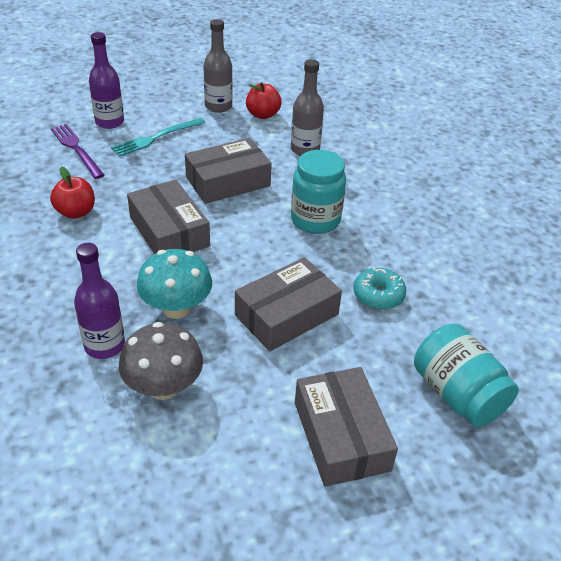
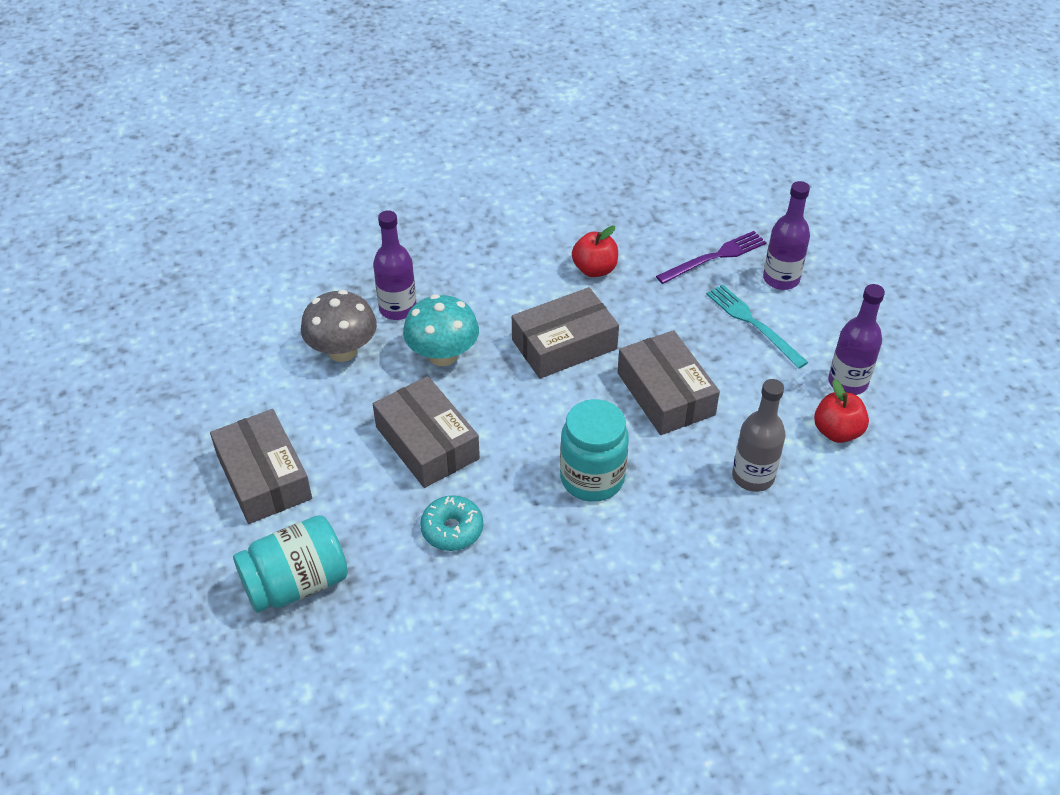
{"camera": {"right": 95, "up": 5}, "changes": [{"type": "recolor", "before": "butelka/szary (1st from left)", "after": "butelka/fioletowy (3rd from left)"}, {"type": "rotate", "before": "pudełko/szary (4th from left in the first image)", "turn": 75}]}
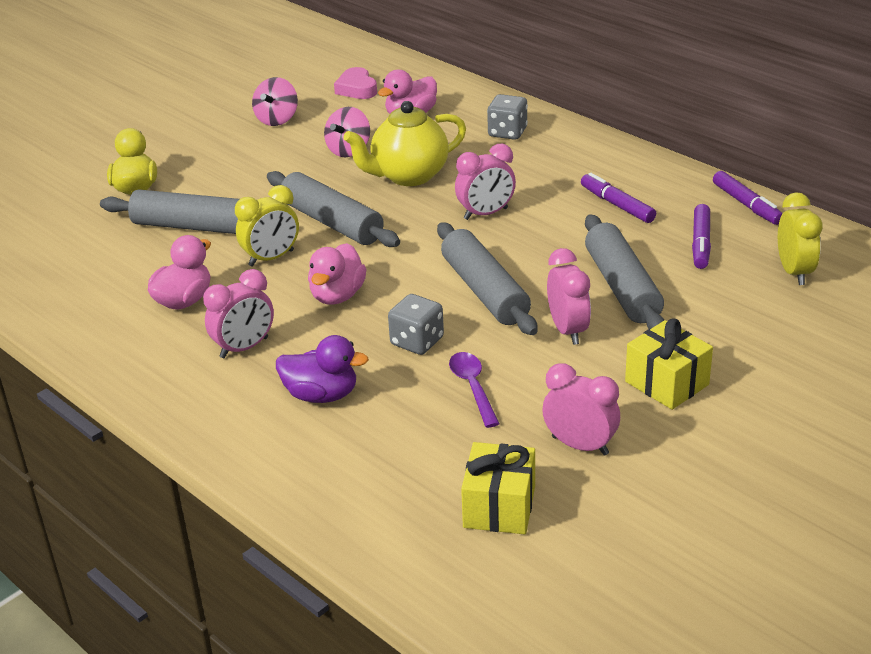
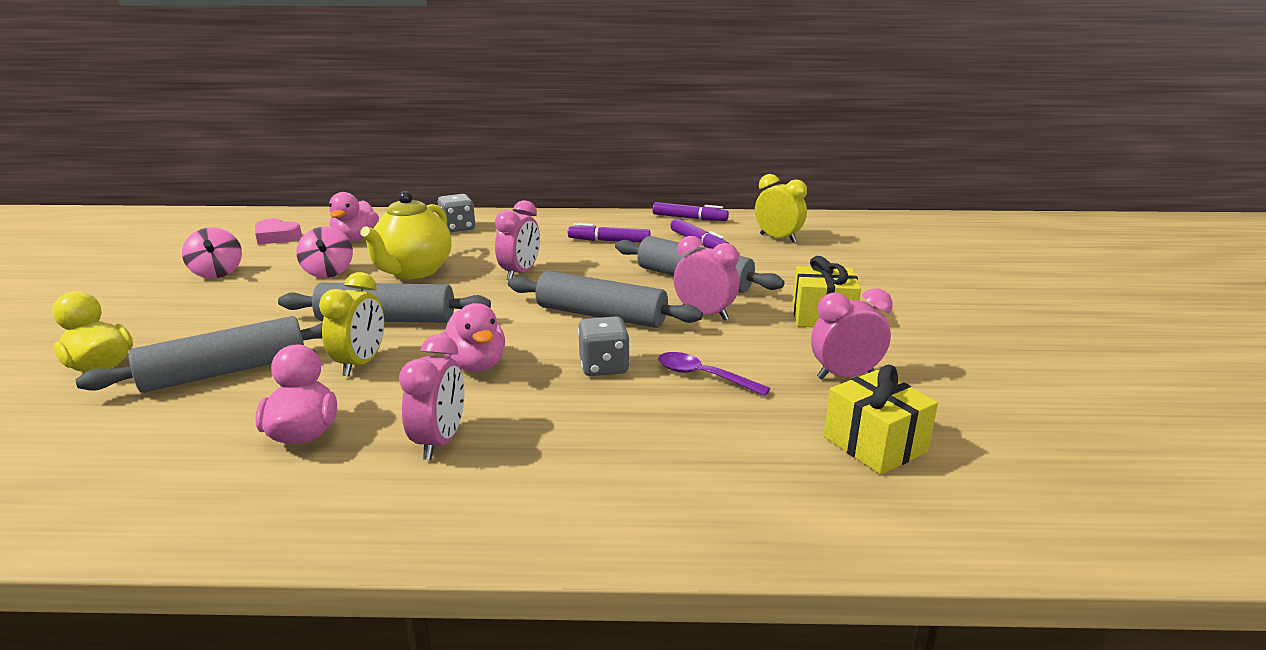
{"camera": {"right": -45, "up": -10}, "changes": [{"type": "delete", "before": "kaczka/fioletowy"}]}
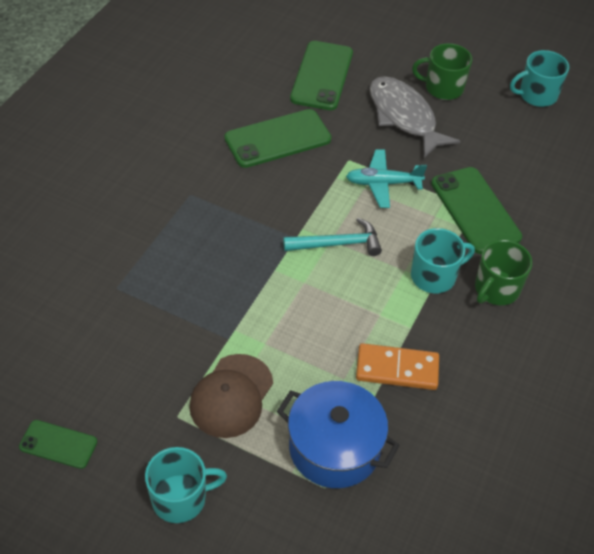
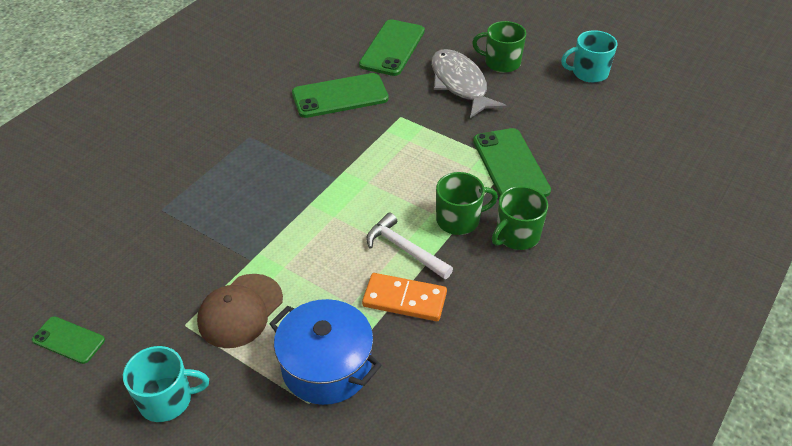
{"camera": {"right": 10, "up": -5}, "changes": [{"type": "delete", "before": "młotek/turkusowy"}, {"type": "delete", "before": "samolot/turkusowy"}, {"type": "insert", "after": "młotek/biały"}, {"type": "recolor", "before": "kubek/turkusowy (2nd from left)", "after": "kubek/zielony (1st from left)"}]}
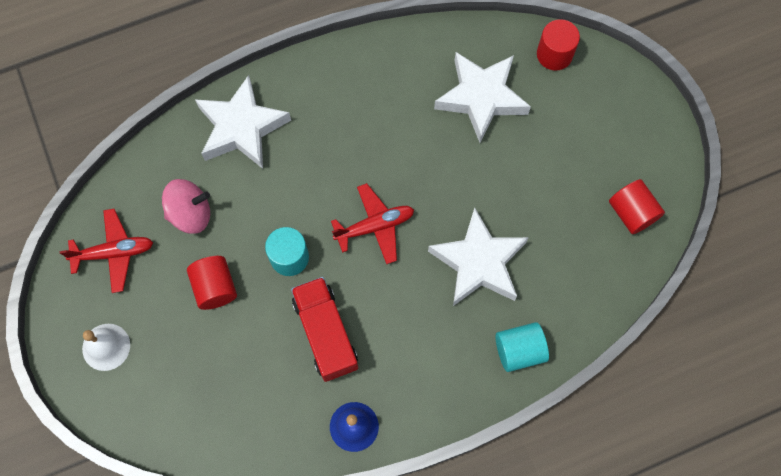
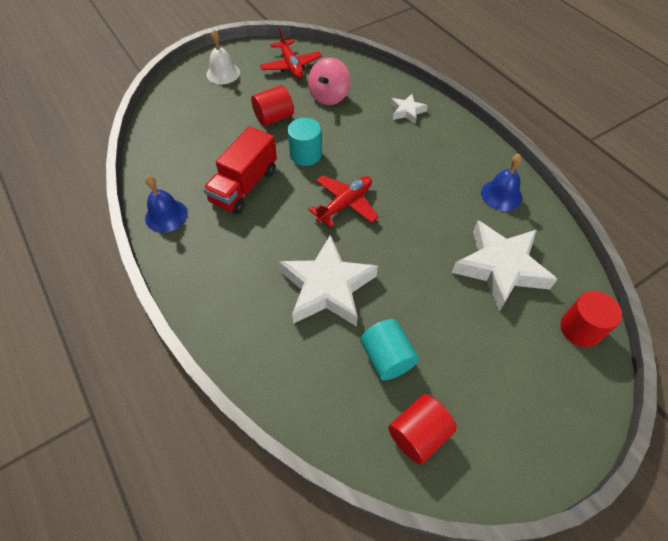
{"camera": {"right": 80, "up": -15}, "changes": [{"type": "insert", "after": "dzwonek/niebieski (2nd from left)"}, {"type": "move", "before": "walec/turkusowy (2nd from left)"}, {"type": "rotate", "before": "bączek/różowy", "turn": 45}, {"type": "rotate", "before": "ciężarówka/czerwony", "turn": 150}, {"type": "rotate", "before": "samolot/czerwony (2nd from left)", "turn": -105}, {"type": "resize", "before": "gwiazda/biały (1st from left in the first image)", "scale": 0.49}]}
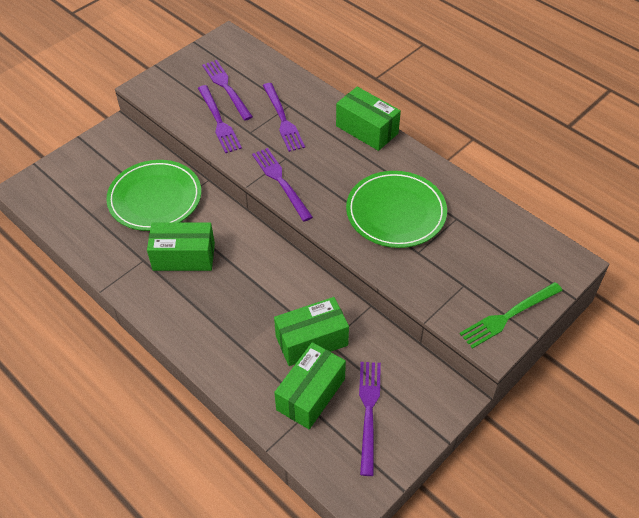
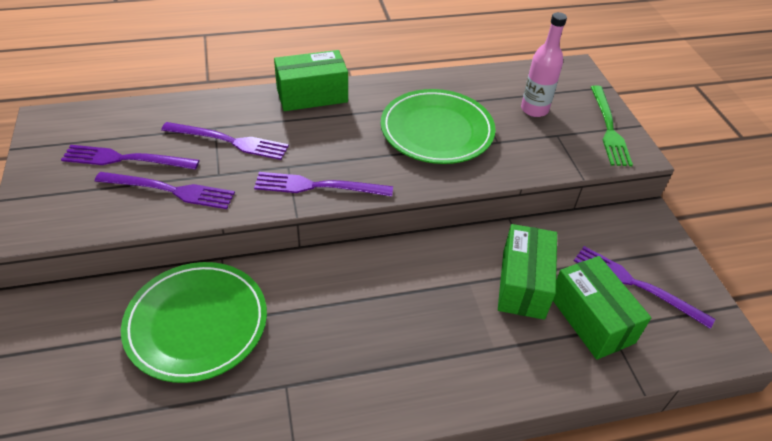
{"camera": {"right": -60, "up": -5}, "changes": [{"type": "delete", "before": "pudełko/zielony (1st from left)"}, {"type": "insert", "after": "butelka/różowy"}]}
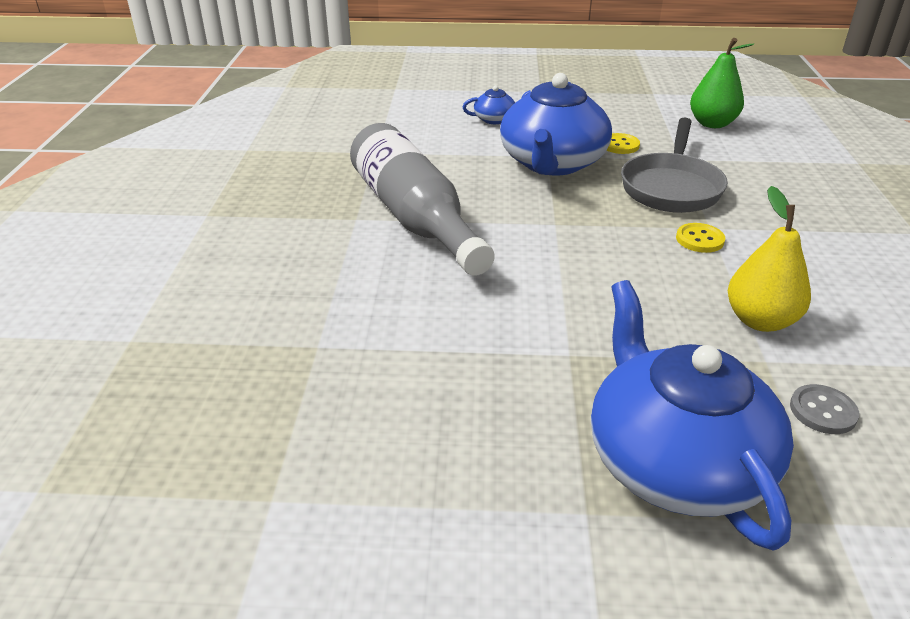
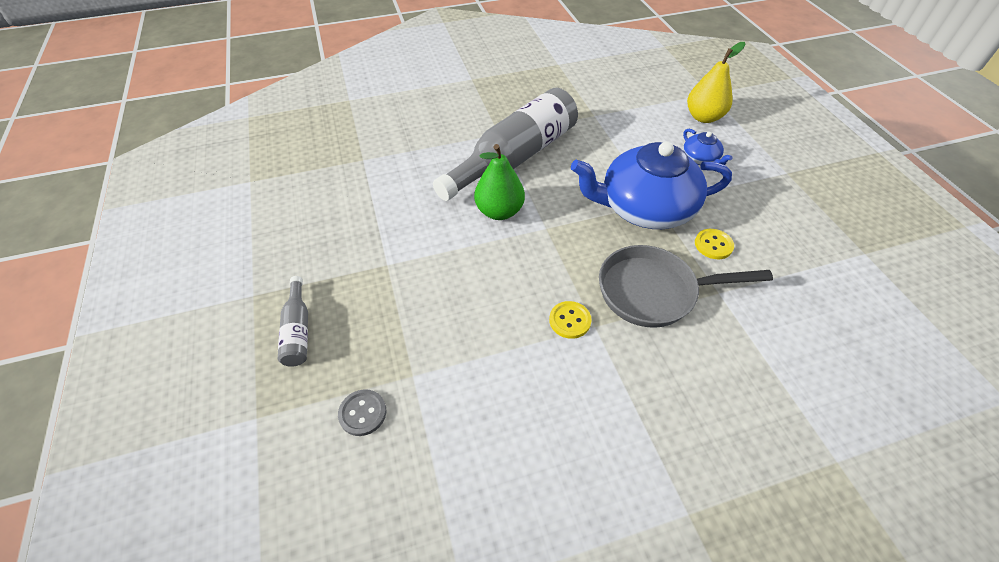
{"camera": {"right": 70, "up": 15}, "changes": [{"type": "move", "before": "gruszka/zielony"}, {"type": "move", "before": "gruszka/żółty"}, {"type": "replace", "before": "imbryk/niebieski (3rd from left)", "after": "butelka/szary (1st from left)"}]}
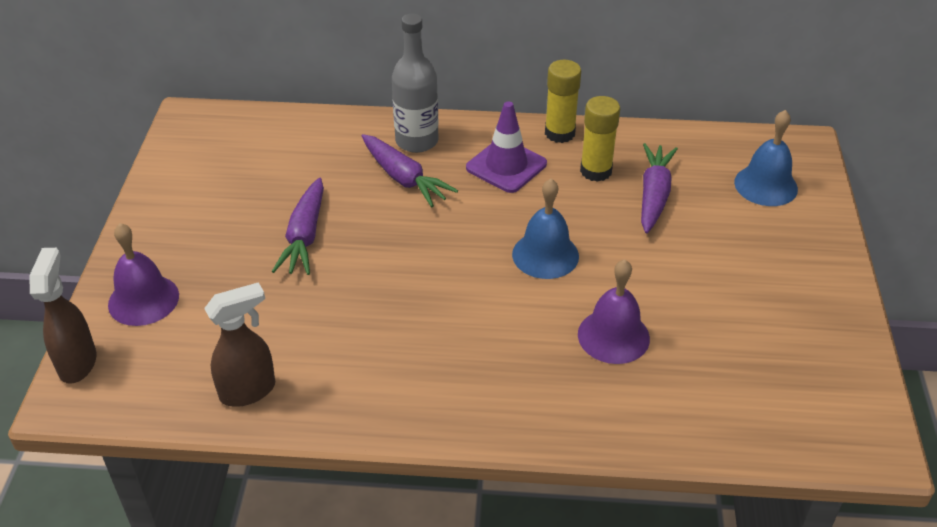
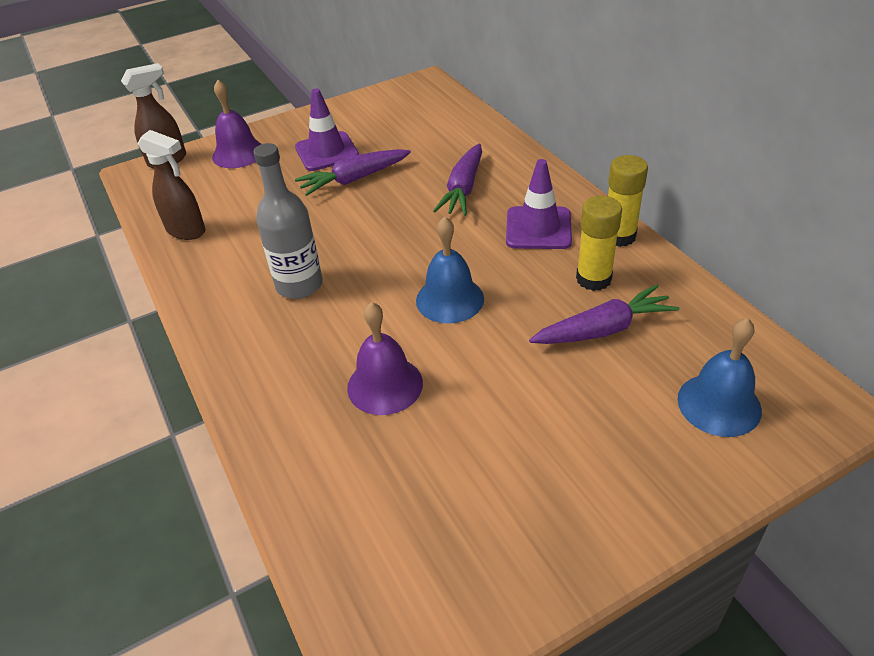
{"camera": {"right": 60, "up": 0}, "changes": [{"type": "insert", "after": "pachołek/fioletowy (1st from left)"}, {"type": "move", "before": "butelka/szary"}]}
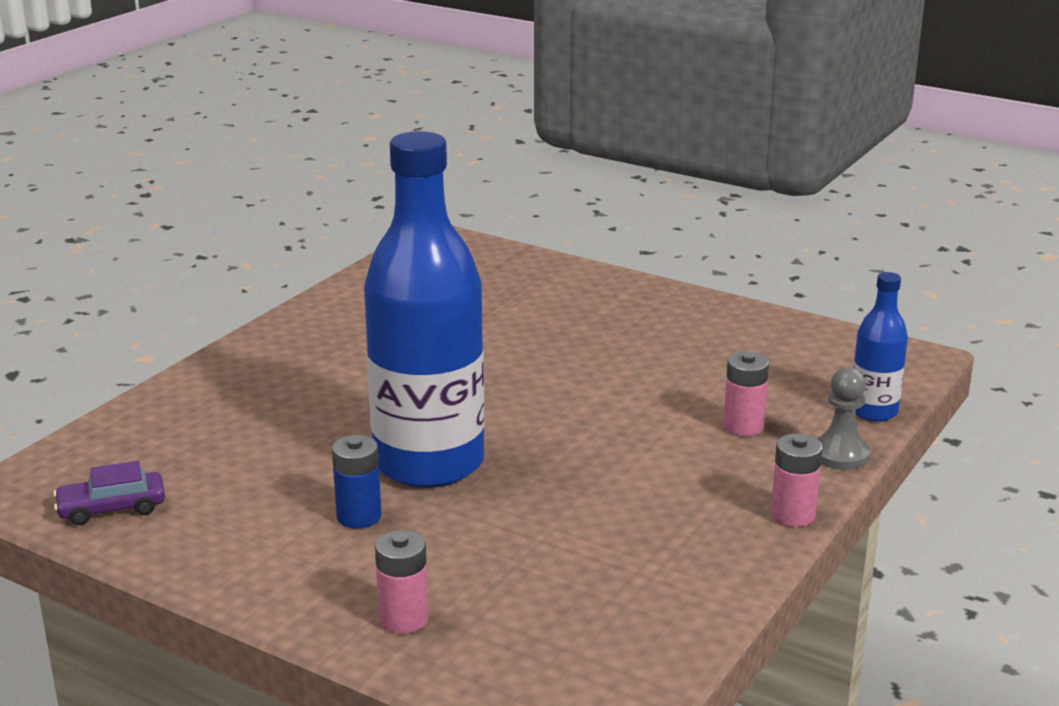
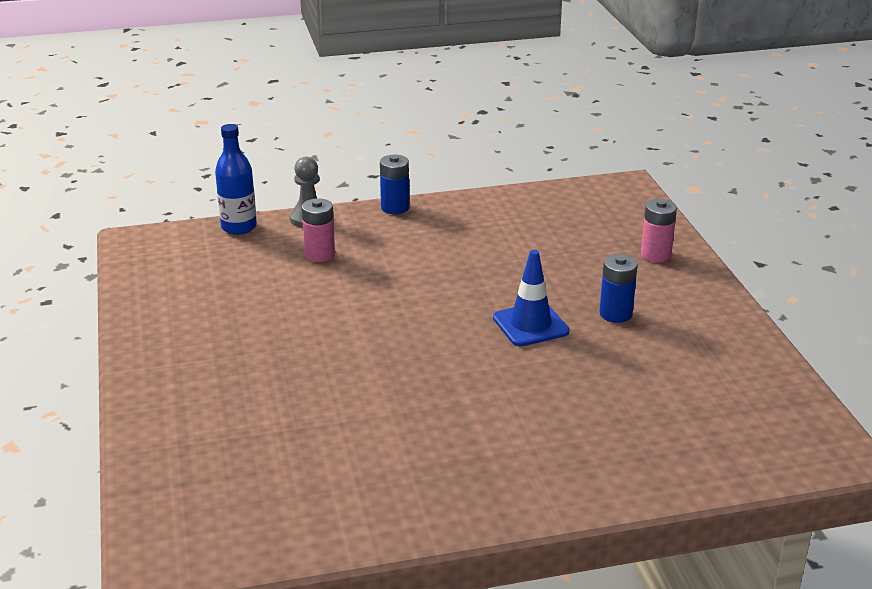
{"camera": {"right": -135, "up": 5}, "changes": [{"type": "delete", "before": "samochód/fioletowy"}, {"type": "replace", "before": "butelka/niebieski (1st from left)", "after": "pachołek/niebieski"}, {"type": "recolor", "before": "bateria/różowy (3rd from left)", "after": "bateria/niebieski (1st from left)"}]}
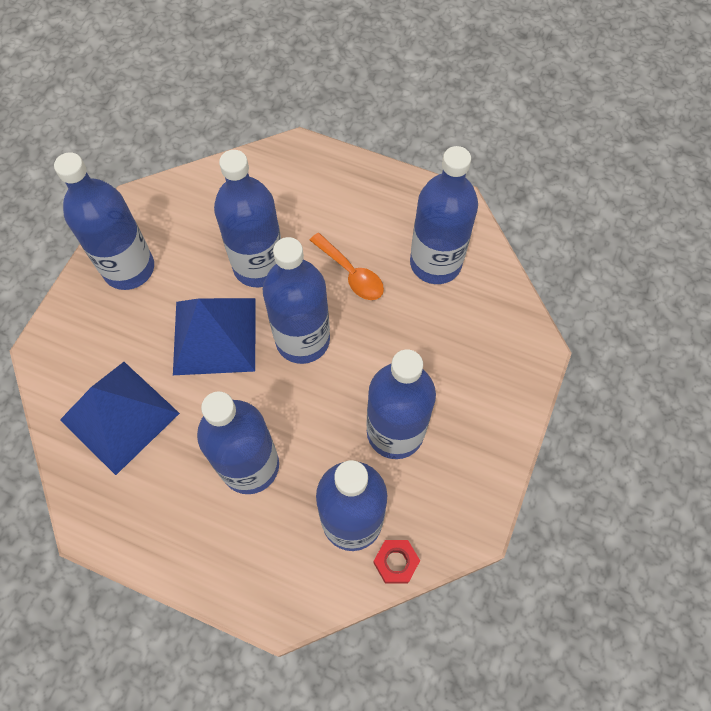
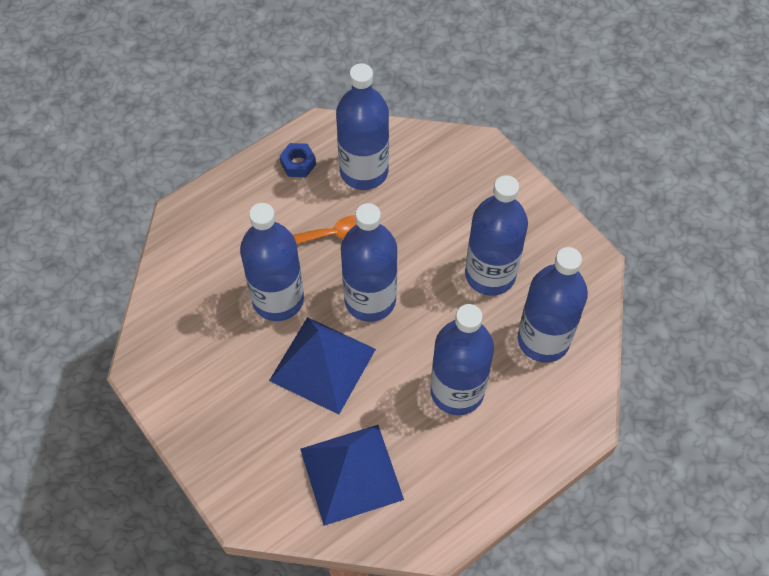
{"camera": {"right": -60, "up": -5}, "changes": [{"type": "delete", "before": "butelka/niebieski (1st from left)"}, {"type": "delete", "before": "nakrętka/czerwony"}, {"type": "insert", "after": "nakrętka/niebieski"}]}
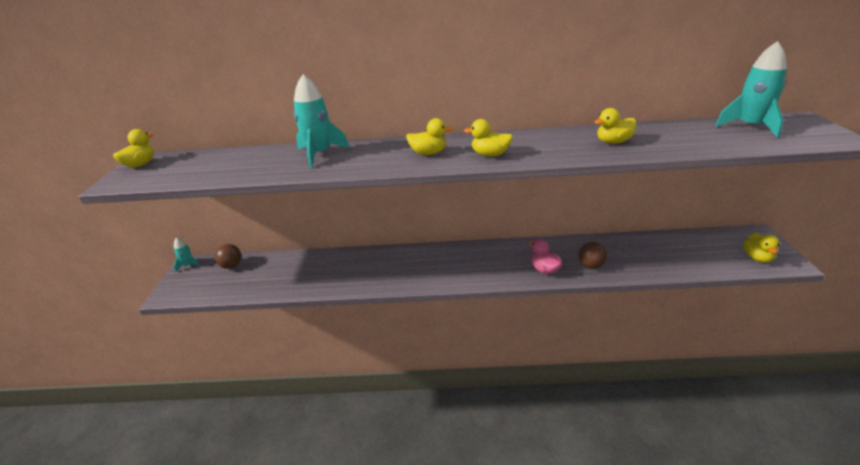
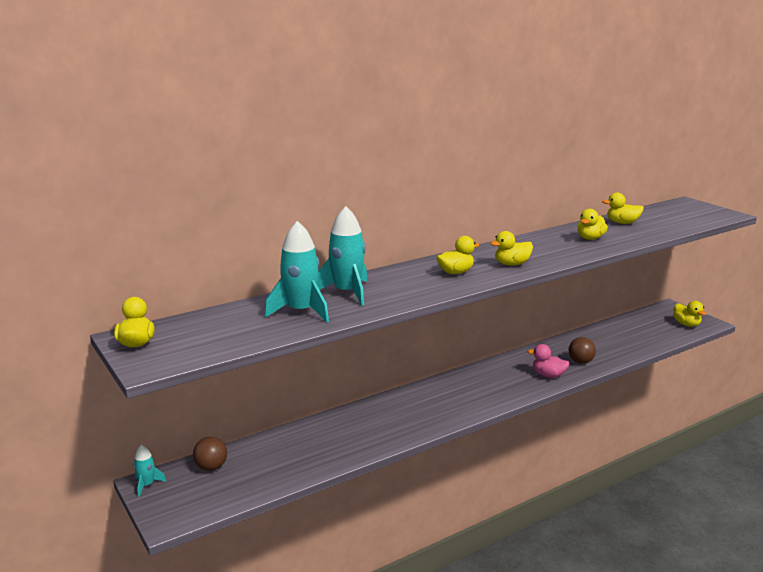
{"camera": {"right": -35, "up": -10}, "changes": [{"type": "insert", "after": "kaczka/żółty (5th from left)"}, {"type": "move", "before": "rakieta/turkusowy (3rd from left in the first image)", "after": "rakieta/turkusowy (2nd from left)"}]}
